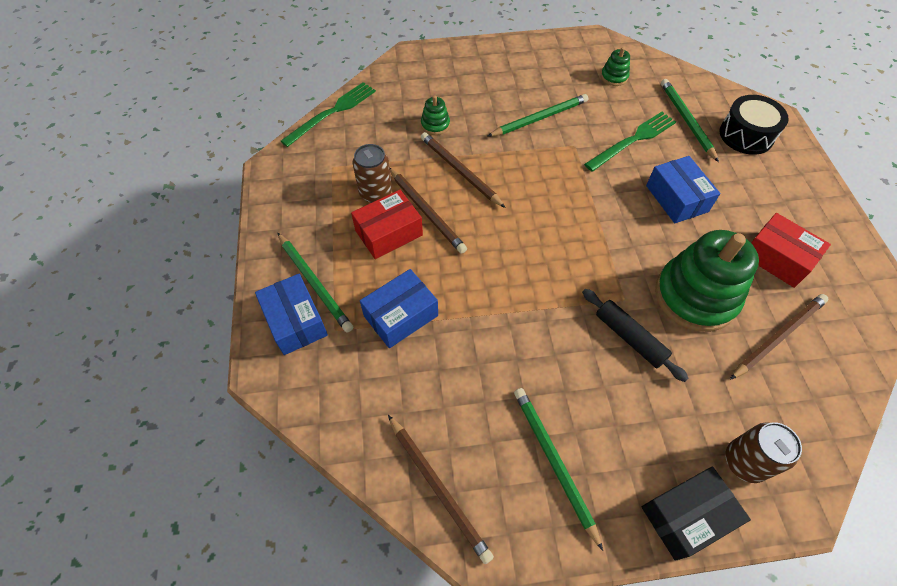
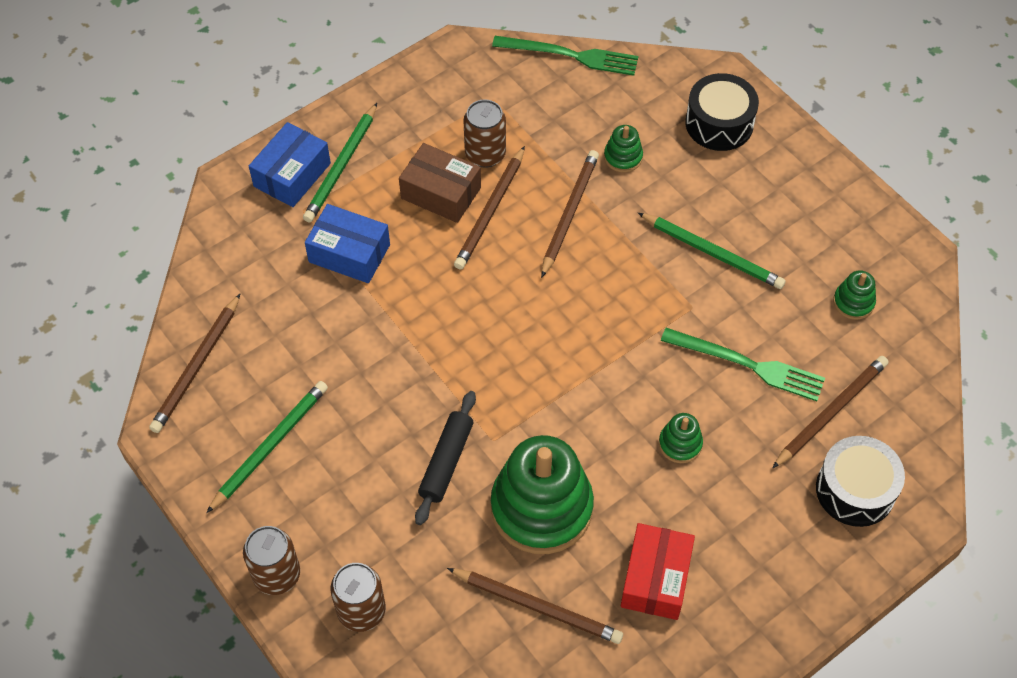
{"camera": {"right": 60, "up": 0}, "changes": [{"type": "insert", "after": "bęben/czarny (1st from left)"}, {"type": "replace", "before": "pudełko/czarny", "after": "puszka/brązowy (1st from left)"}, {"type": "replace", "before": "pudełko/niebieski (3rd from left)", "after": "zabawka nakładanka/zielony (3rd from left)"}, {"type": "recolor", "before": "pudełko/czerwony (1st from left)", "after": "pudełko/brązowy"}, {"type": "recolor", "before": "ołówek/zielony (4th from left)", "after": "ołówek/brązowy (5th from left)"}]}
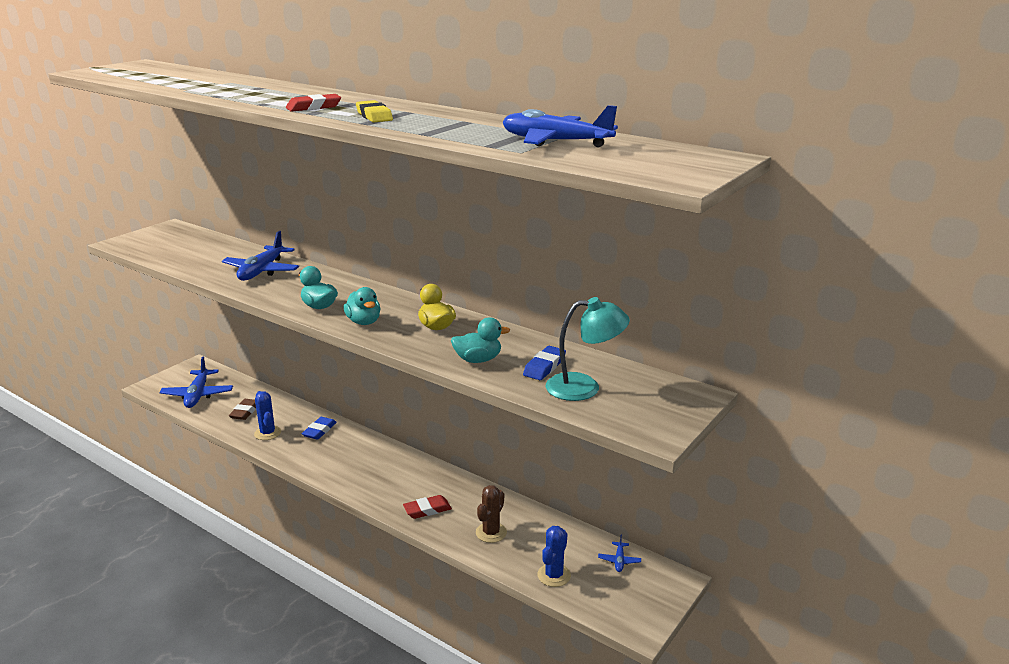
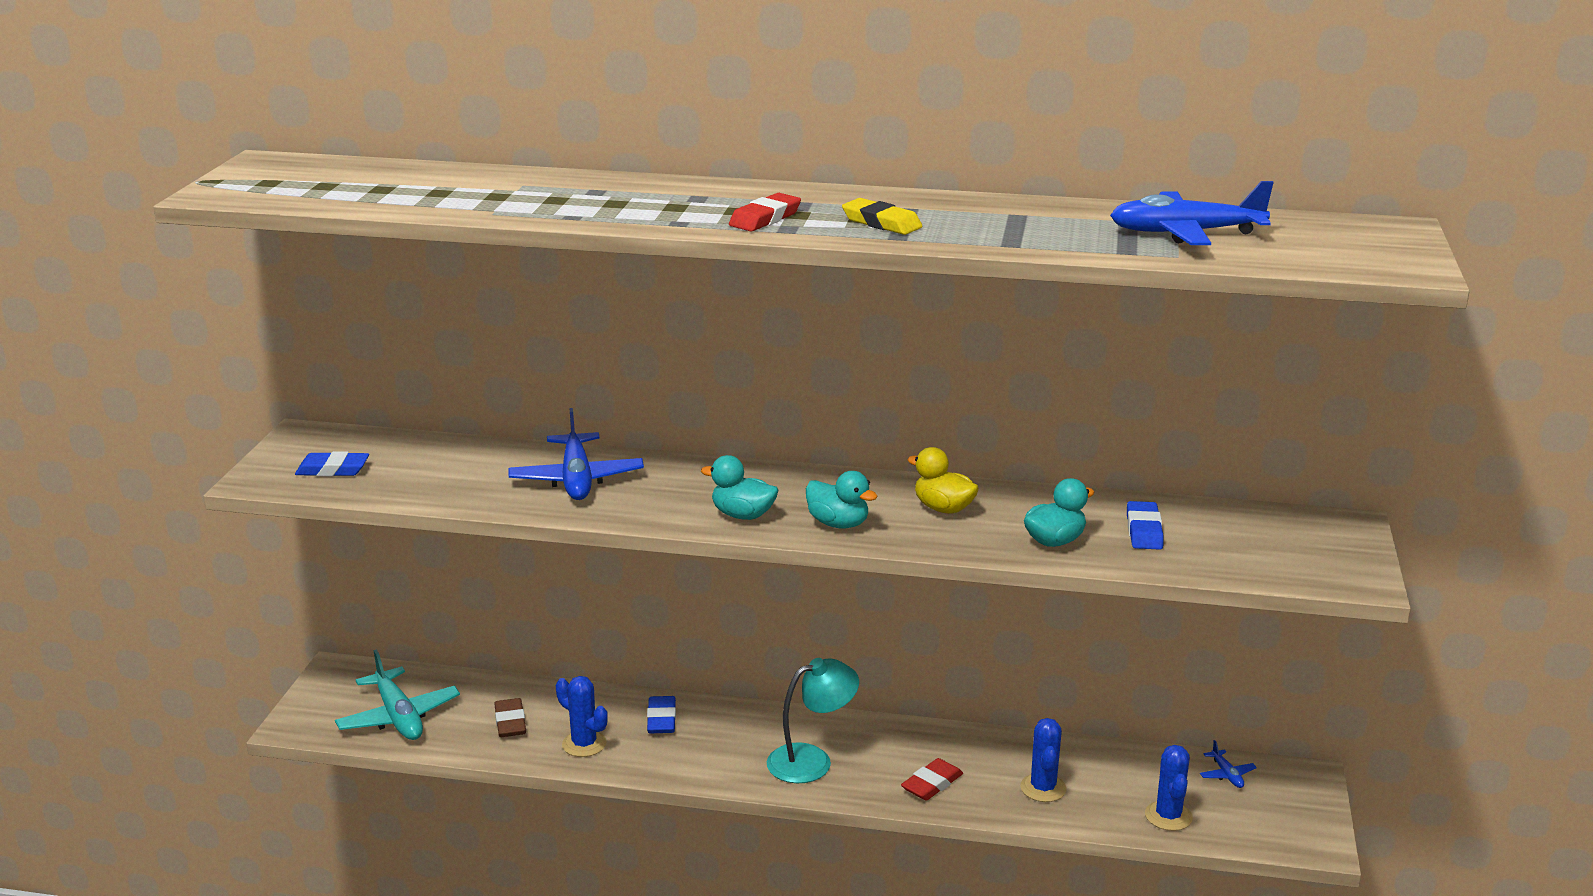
{"camera": {"right": -25, "up": 0}, "changes": [{"type": "insert", "after": "gumka do mazania/niebieski (1st from left)"}, {"type": "move", "before": "lampka/turkusowy"}, {"type": "recolor", "before": "samolot/niebieski (1st from left)", "after": "samolot/turkusowy"}, {"type": "recolor", "before": "kaktus/brązowy", "after": "kaktus/niebieski (2nd from left)"}]}
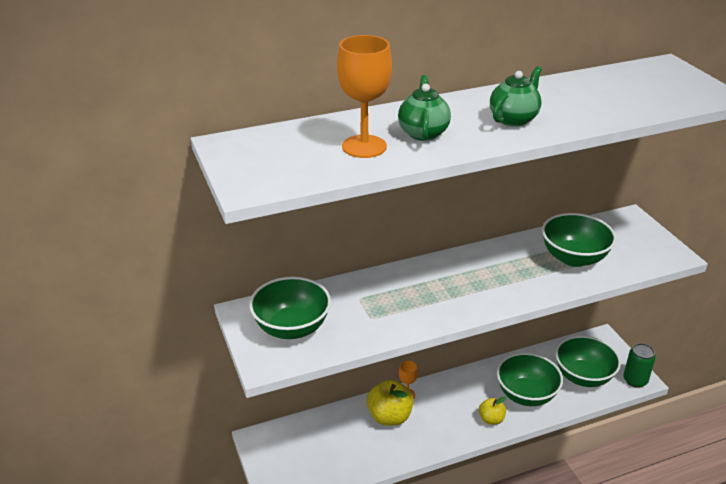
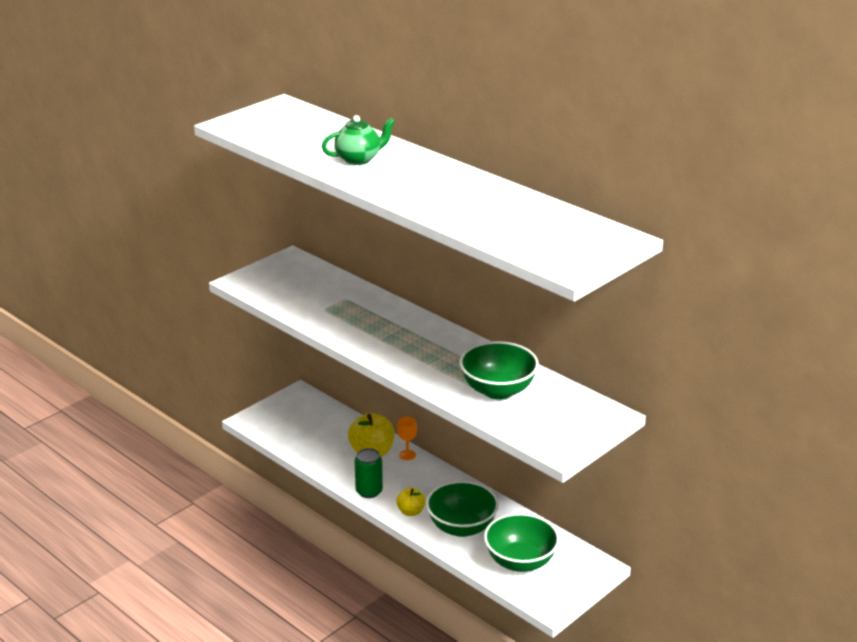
{"camera": {"right": 65, "up": -5}, "changes": [{"type": "delete", "before": "miska/zielony (1st from left)"}, {"type": "delete", "before": "kielich/pomarańczowy (1st from left)"}, {"type": "delete", "before": "imbryk/zielony (2nd from left)"}, {"type": "move", "before": "puszka/zielony"}]}
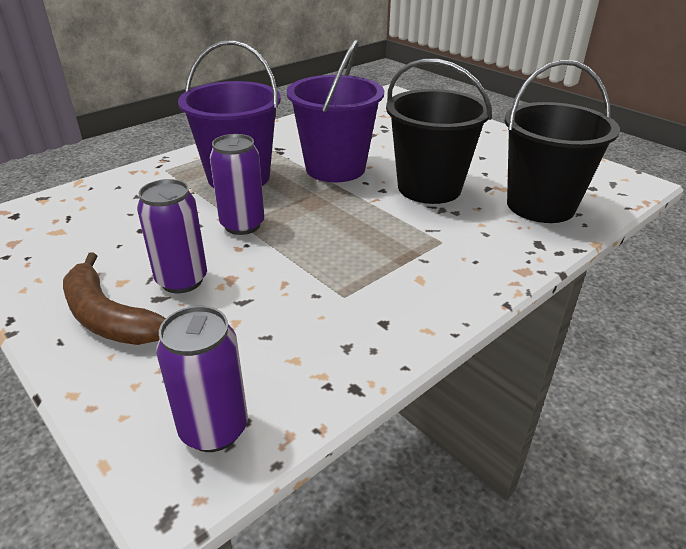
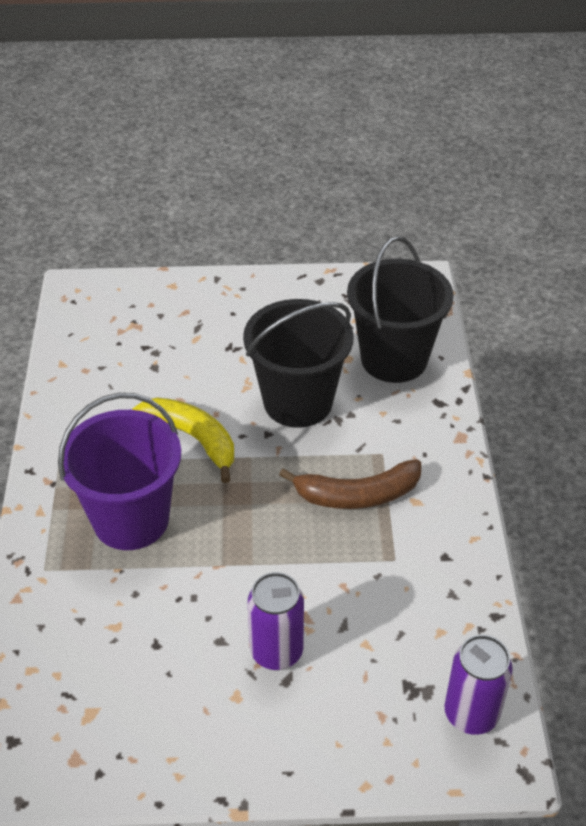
{"camera": {"right": -50, "up": 10}, "changes": [{"type": "delete", "before": "puszka/fioletowy (3rd from left)"}, {"type": "move", "before": "banan/brązowy"}, {"type": "replace", "before": "wiadro/fioletowy (2nd from left)", "after": "banan/żółty"}]}
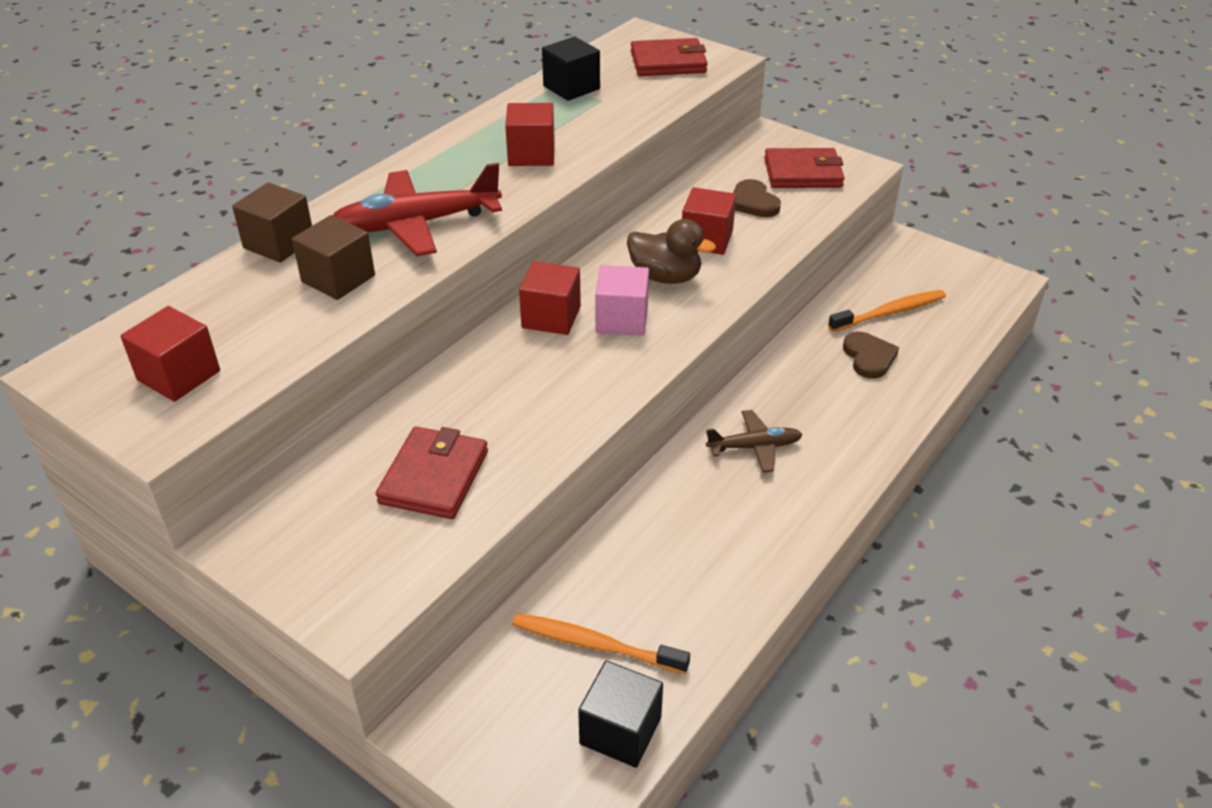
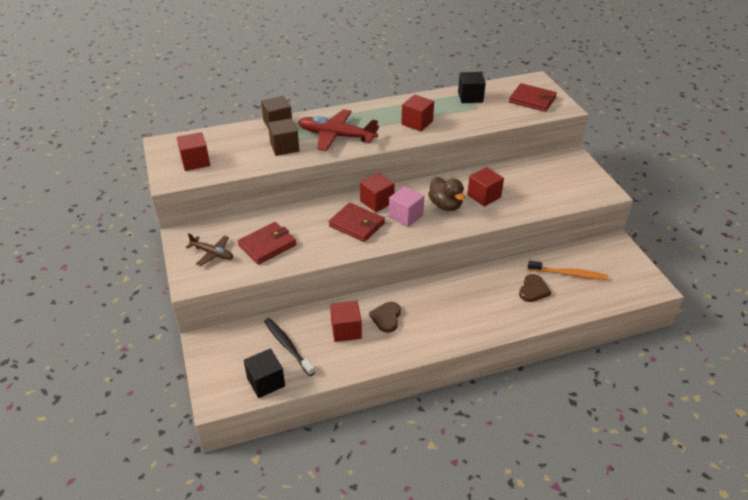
{"camera": {"right": 35, "up": 0}, "changes": [{"type": "insert", "after": "sześcian/czerwony (2nd from left)"}, {"type": "move", "before": "samolot/brązowy"}, {"type": "move", "before": "serce/brązowy (1st from left)"}, {"type": "move", "before": "portfel/czerwony (3rd from left in the first image)", "after": "portfel/czerwony (2nd from left)"}, {"type": "recolor", "before": "szczoteczka do zębów/pomarańczowy (1st from left)", "after": "szczoteczka do zębów/czarny"}]}
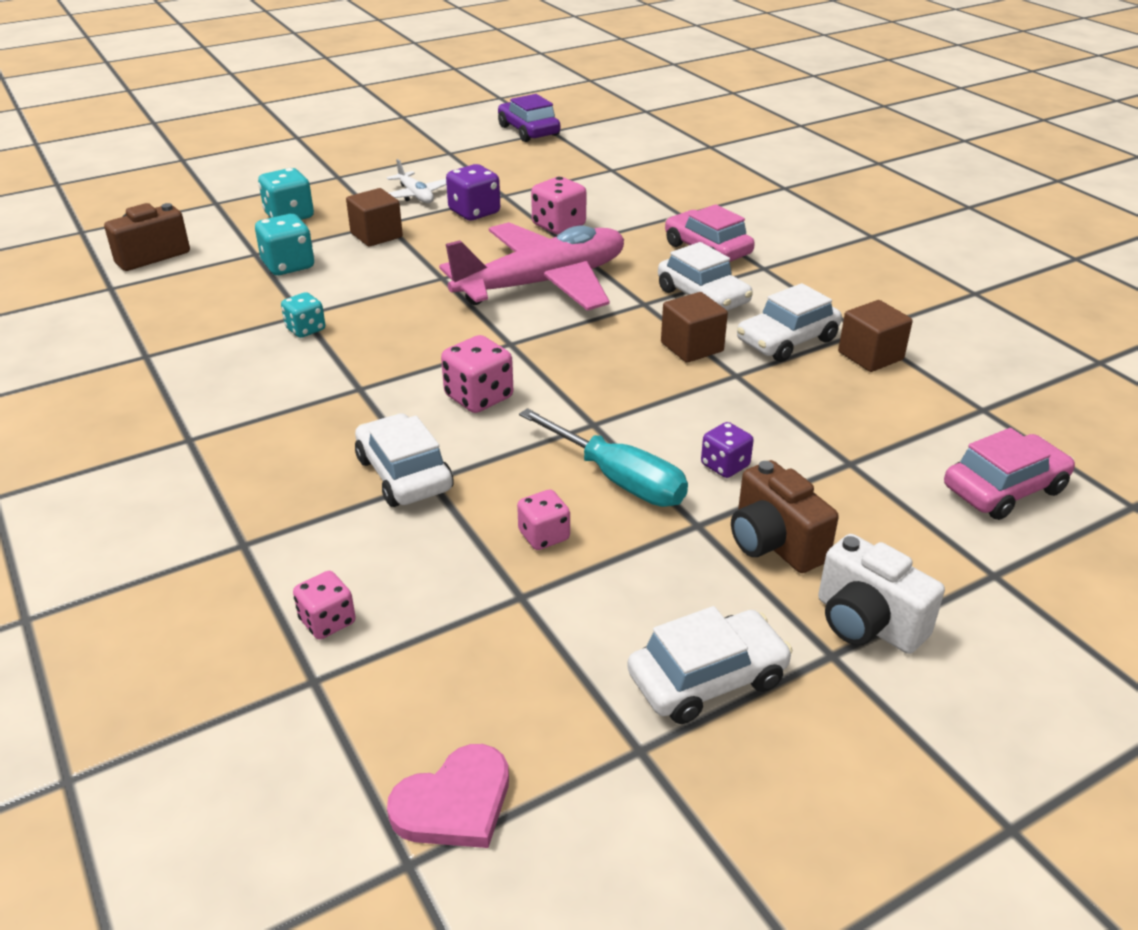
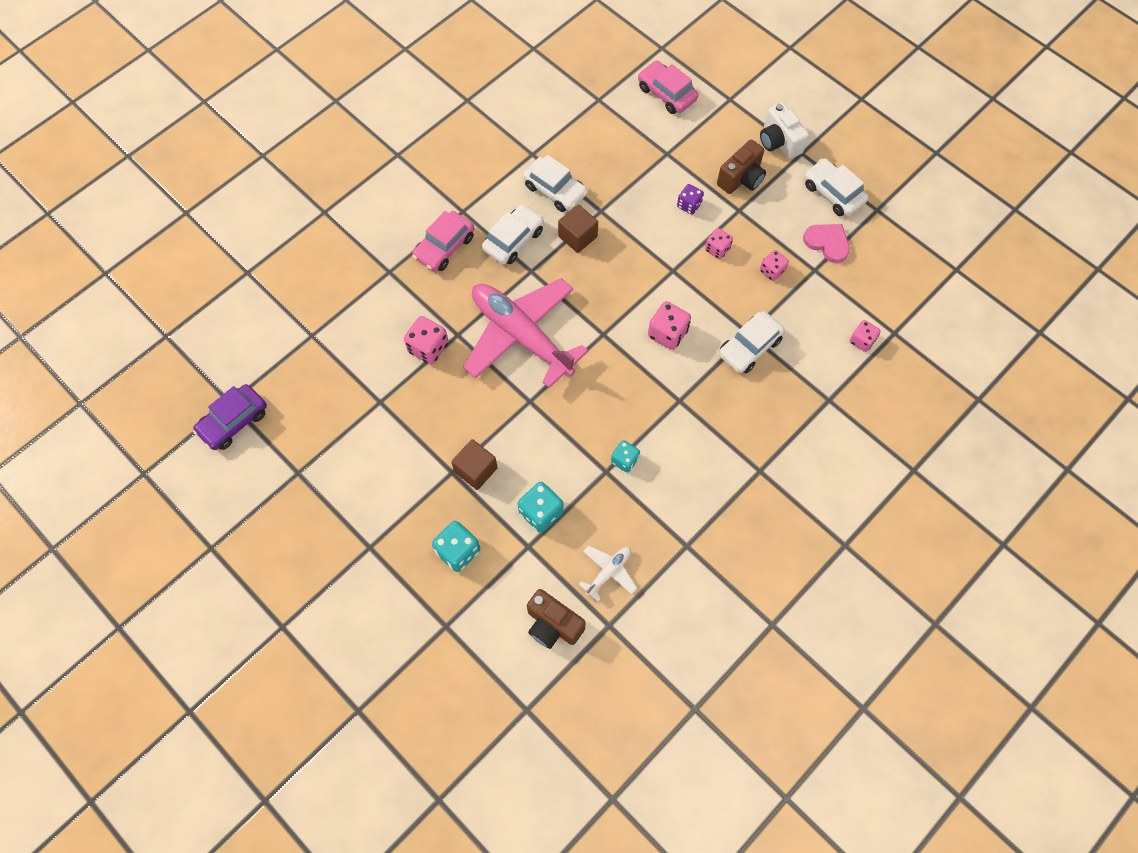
{"camera": {"right": -105, "up": 30}, "changes": [{"type": "delete", "before": "kostka do gry/fioletowy (1st from left)"}, {"type": "delete", "before": "sześcian/brązowy (3rd from left)"}, {"type": "move", "before": "samolot/biały"}, {"type": "move", "before": "serce/różowy"}, {"type": "replace", "before": "śrubokręt/turkusowy", "after": "kostka do gry/różowy (3rd from left)"}, {"type": "rotate", "before": "aparat fotograficzny/biały", "turn": 120}]}
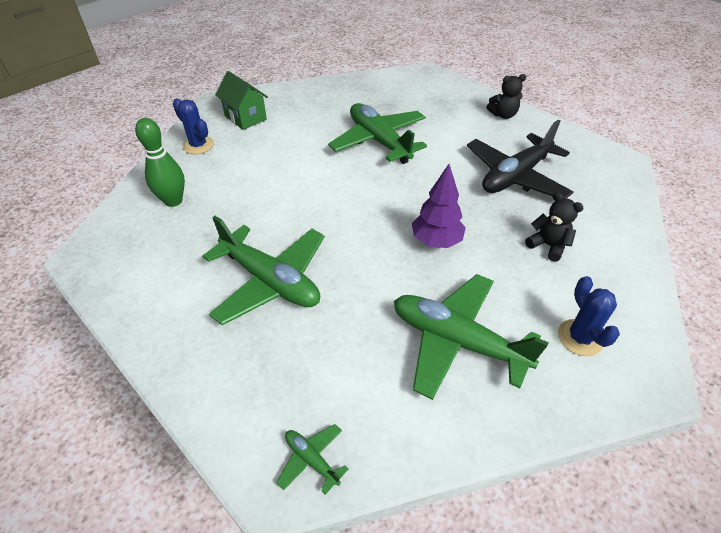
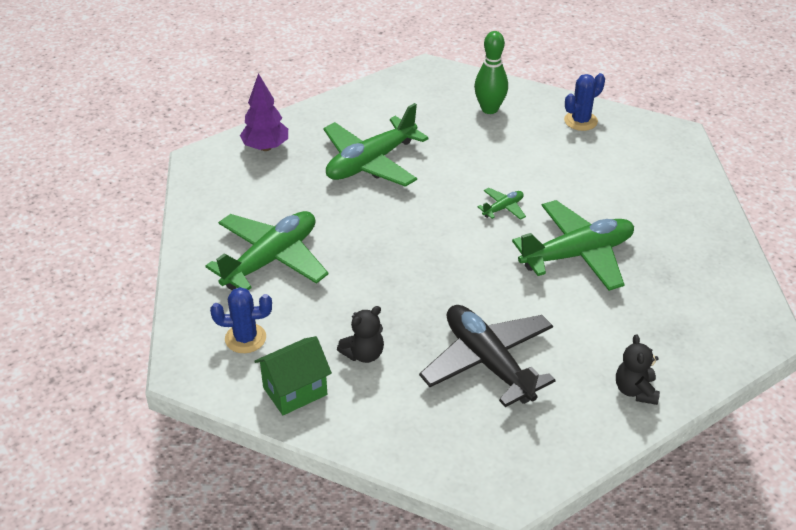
{"camera": {"right": 100, "up": -5}, "changes": [{"type": "move", "before": "domek/zielony"}, {"type": "move", "before": "samolot/zielony (2nd from left in the first image)", "after": "samolot/zielony (3rd from left)"}, {"type": "move", "before": "drzewko/fioletowy"}]}
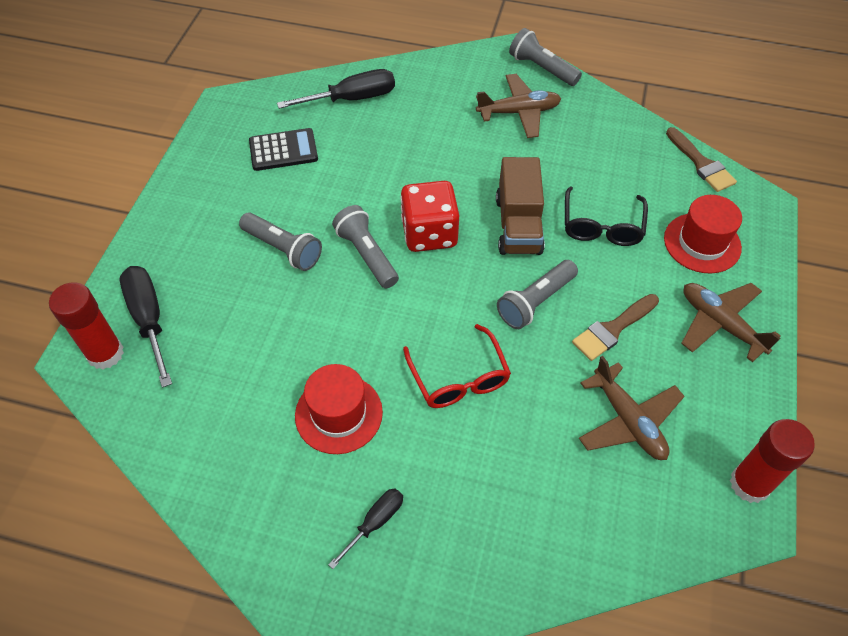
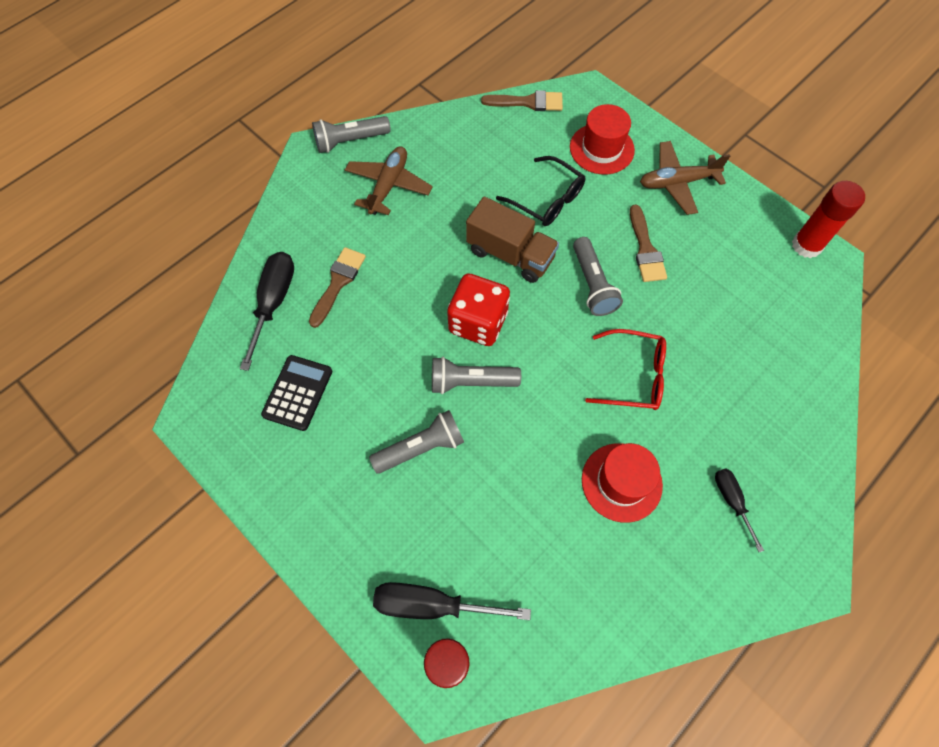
{"camera": {"right": -60, "up": 10}, "changes": [{"type": "delete", "before": "samolot/brązowy (2nd from left)"}, {"type": "insert", "after": "pędzel/brązowy (1st from left)"}]}
